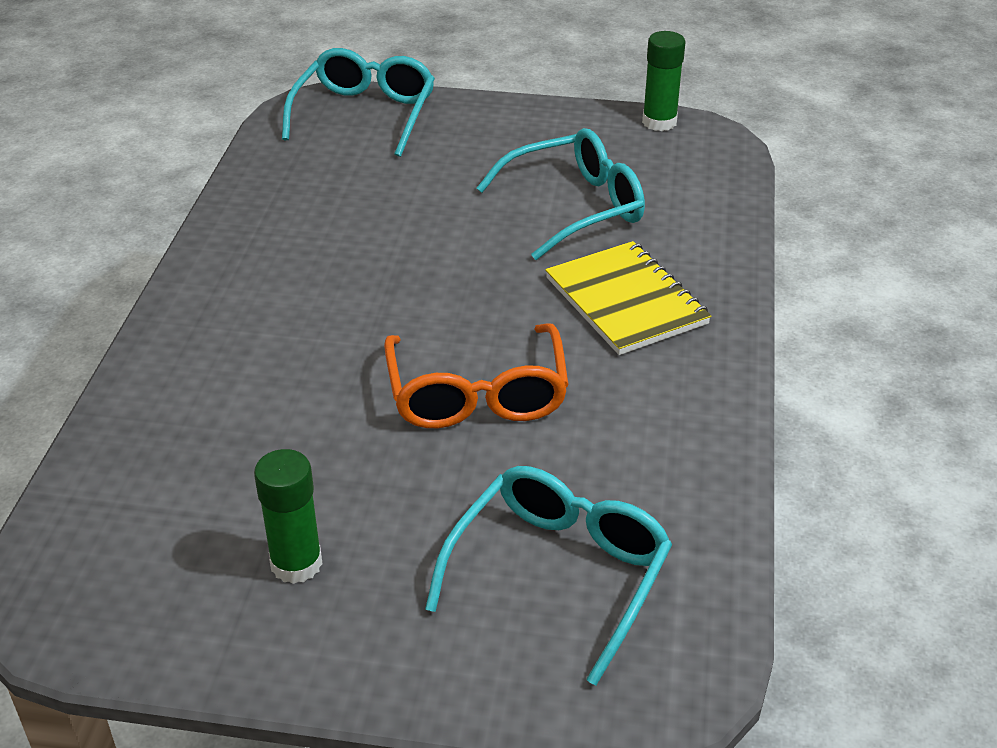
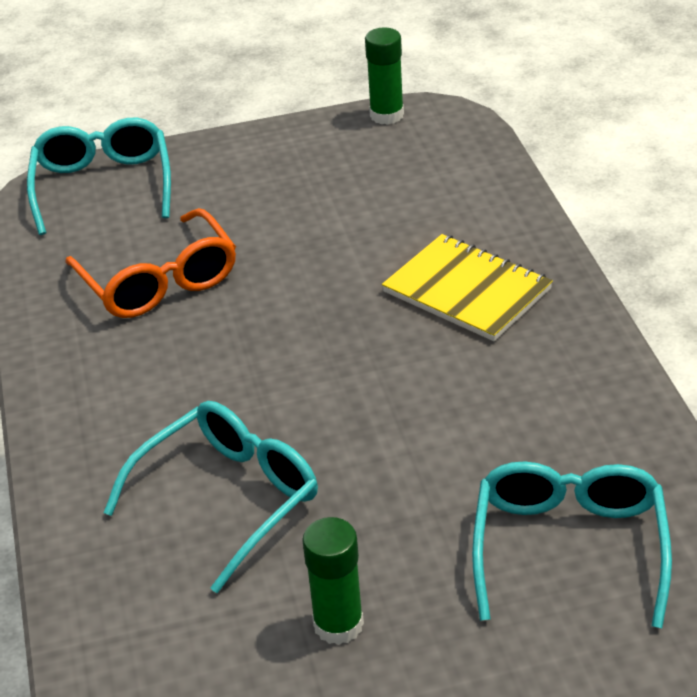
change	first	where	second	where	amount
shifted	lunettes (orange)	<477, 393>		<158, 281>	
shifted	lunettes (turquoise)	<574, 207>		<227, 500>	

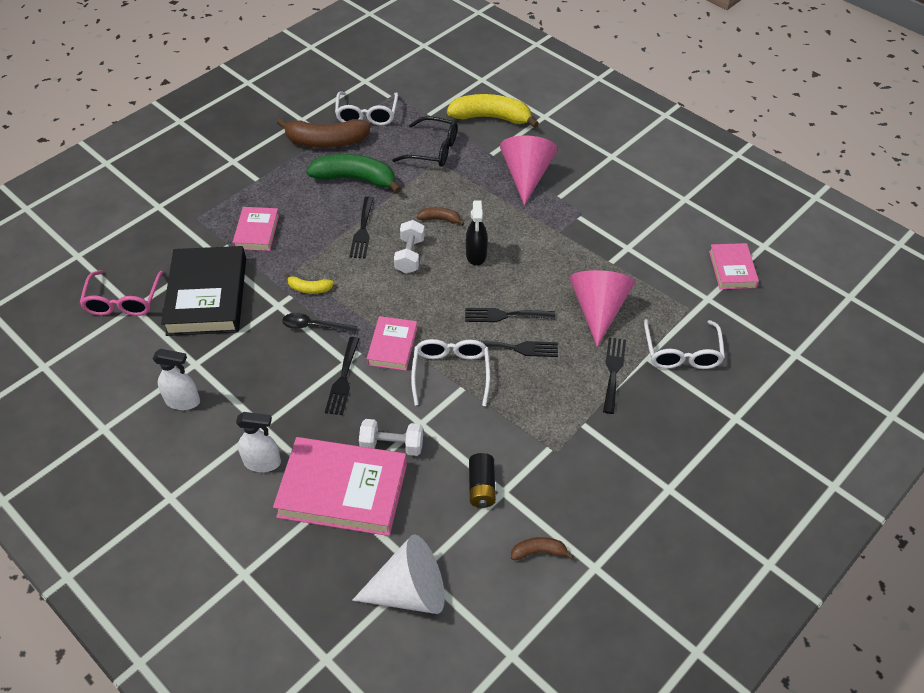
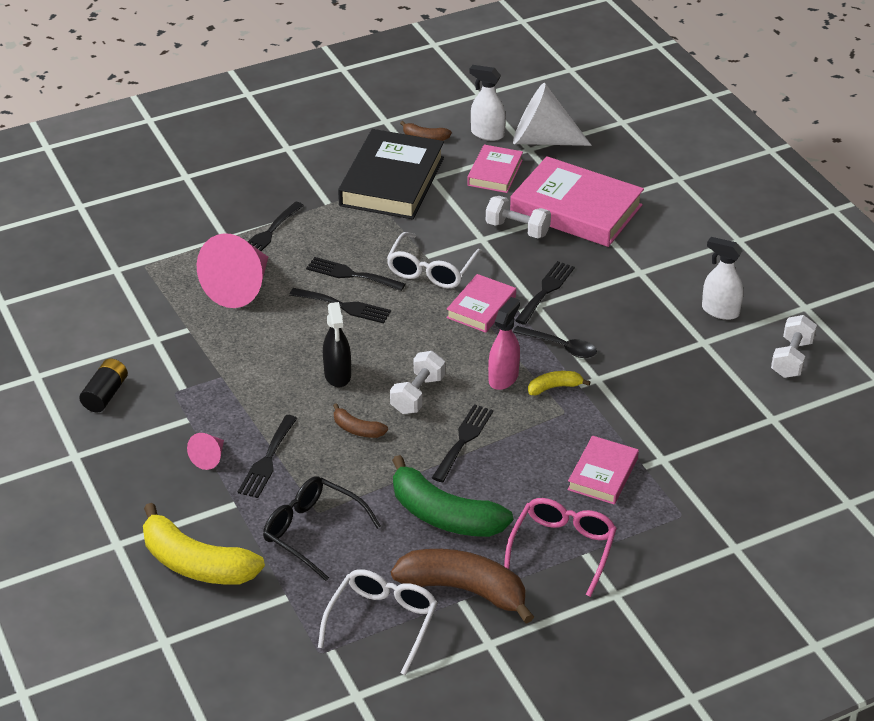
change	first	where	second	where	amount
shifted	pile (noir)	<482, 487>		<105, 394>	
scaled	cône (rose)	<526, 176>		<209, 458>	x0.46
new			fourchette (noir)	<267, 460>	
rotated	vaporisateur (noir)	<476, 255>		<337, 375>	150 degrees clockwise
shifted	livre (noir)	<207, 296>		<392, 181>	
shifted	livre (rose)	<732, 269>		<495, 173>	
shifted	vaporisateur (blanc)	<262, 462>		<487, 134>	
new			vaporisateur (rose)	<503, 378>	
shifted	lunettes (rose)	<123, 301>		<562, 548>	
rotated	banane (jaune)	<309, 289>		<554, 387>	45 degrees counterclockwise
new			haltère (blanc)	<791, 359>	
gone	lunettes (blanc)	<682, 353>			

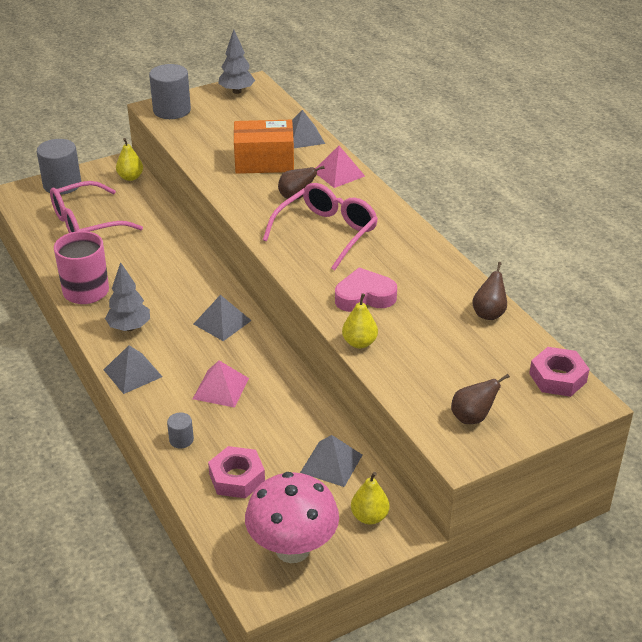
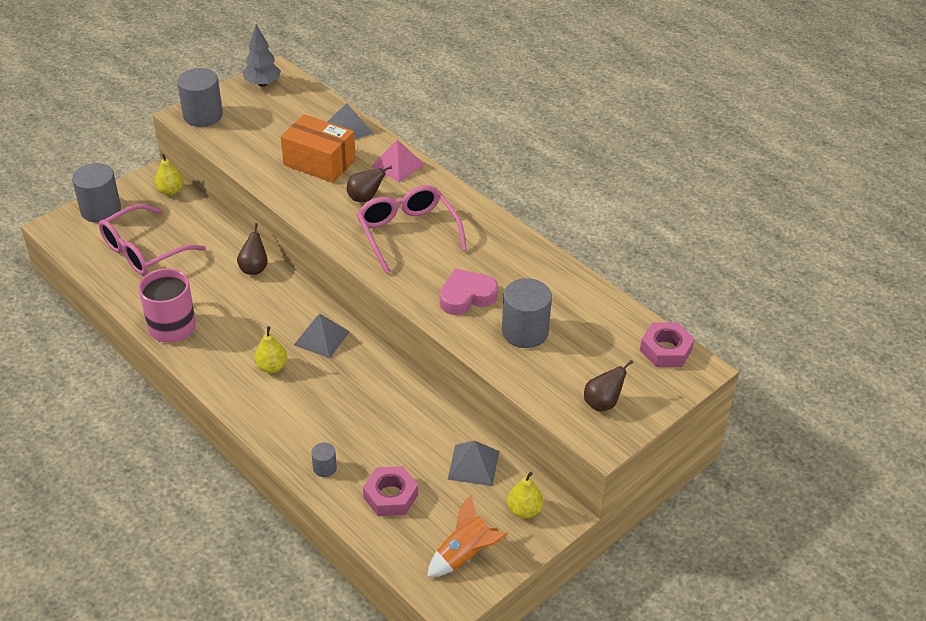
change	first	where	second	where	amount
shifted	poire (marron)	<489, 313>		<254, 268>	
shifted	poire (jaune)	<359, 343>		<272, 367>	
rotated	boîte (orange)	<264, 161>		<319, 162>	45 degrees clockwise
rotated	lunettes (rose)	<326, 233>		<408, 233>	45 degrees counterclockwise
swapped	champignon (rose)	<292, 549>	fusée (orange)	<465, 555>	
new			cylindre (gris)	<525, 332>	
gone	pyramide (gris)	<132, 373>			
gone	arbre (gris)	<129, 327>			
gone	pyramide (rose)	<220, 388>			

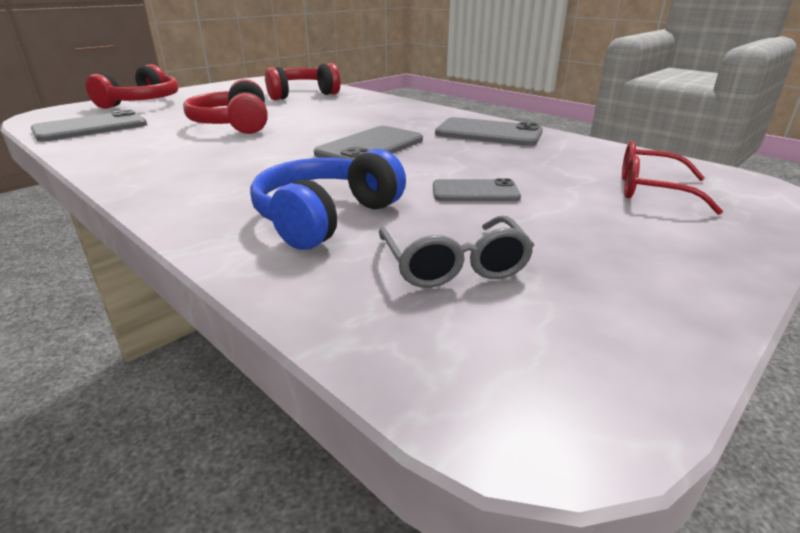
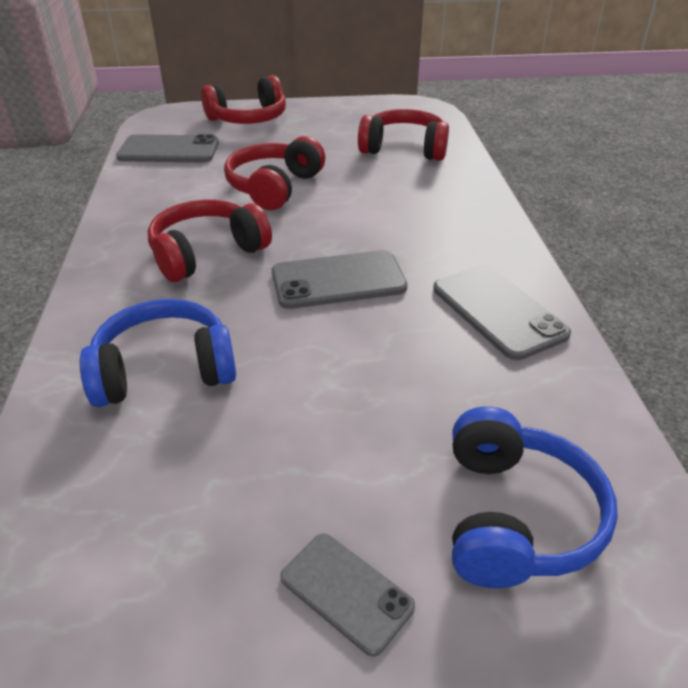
change	first	where	second	where	amount
new			casque audio (rouge)	<207, 253>	
shifted	téléphone (gris)	<475, 192>		<346, 592>	
swapped	lunettes (rouge)	<650, 190>	casque audio (bleu)	<514, 516>	
gone	lunettes (gris)	<454, 266>			

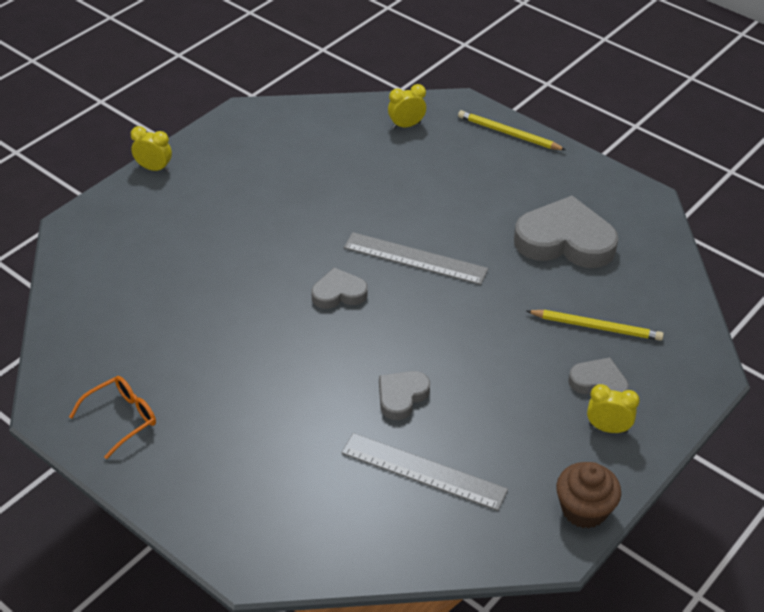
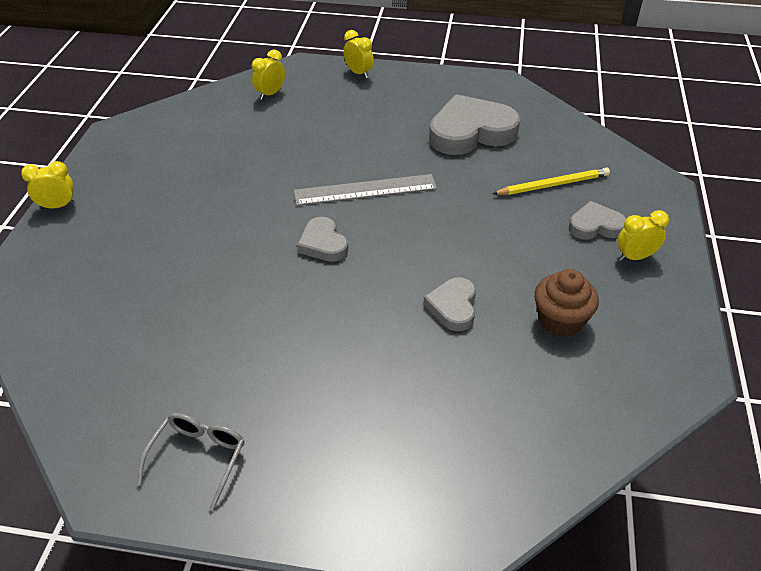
change	first	where	second	where	amount
repainted	lunettes (orange)	<122, 418>	lunettes (gris)	<198, 457>	
rotated	cœur (gris)	<339, 293>		<323, 244>	75 degrees counterclockwise
swapped	crayon (jaune)	<508, 134>	réveil (jaune)	<358, 73>	
shifted	muffin (marron)	<584, 510>		<560, 320>	
gone	règle (gris)	<423, 471>			

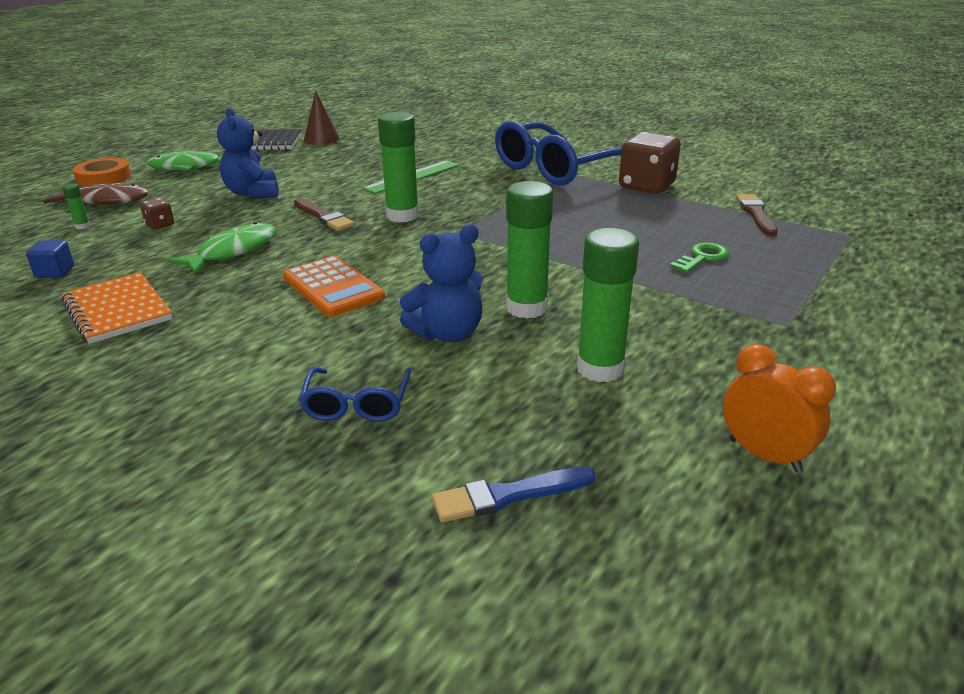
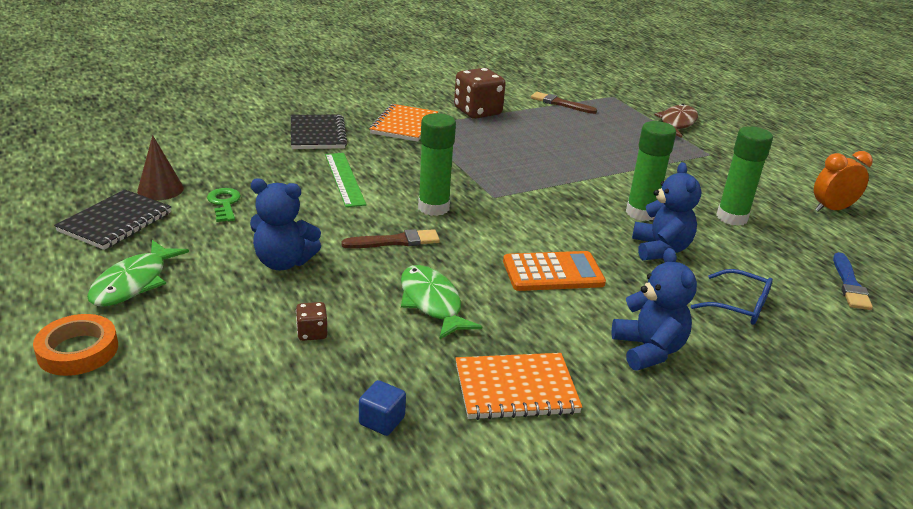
change	first	where	second	where	amount
shifted	clé (vert)	<702, 258>		<224, 204>	
new			carnet (noir)	<317, 134>	
swapped	lunettes (bleu)	<555, 169>	carnet (orange)	<404, 125>	
new			ours en peluche (bleu)	<648, 350>	
shifted	poisson (marron)	<106, 200>		<676, 123>	
gone	bâton de colle (vert)	<82, 226>			

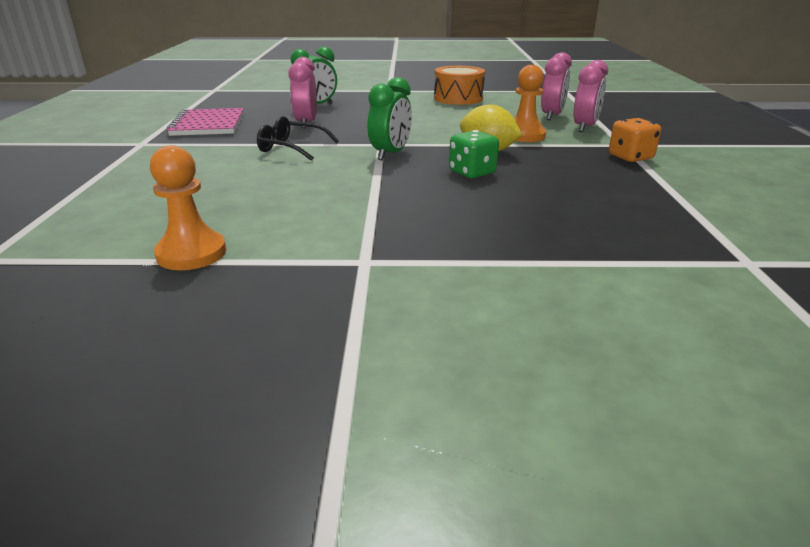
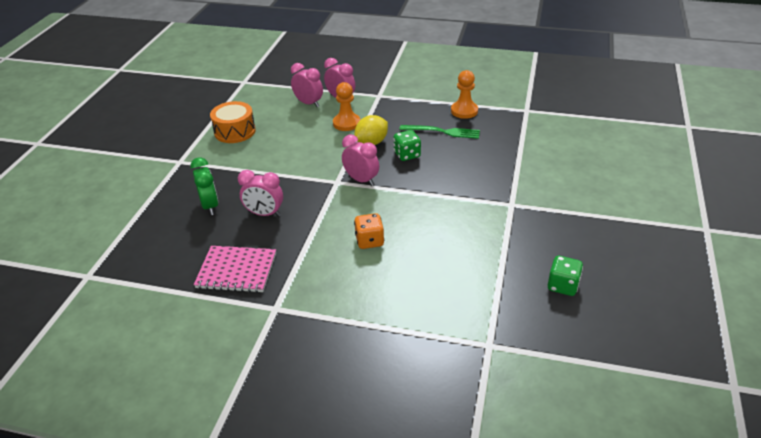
change	first	where	second	where	amount
repainted	réveil (vert)	<390, 154>	réveil (rose)	<361, 180>	
shifted	dé (orange)	<630, 157>		<369, 241>	
new			fourchette (vert)	<443, 132>	
shifted	pion (orange)	<191, 253>		<464, 111>	
new			dé (vert)	<562, 286>	
gone	lunettes (noir)	<291, 148>			

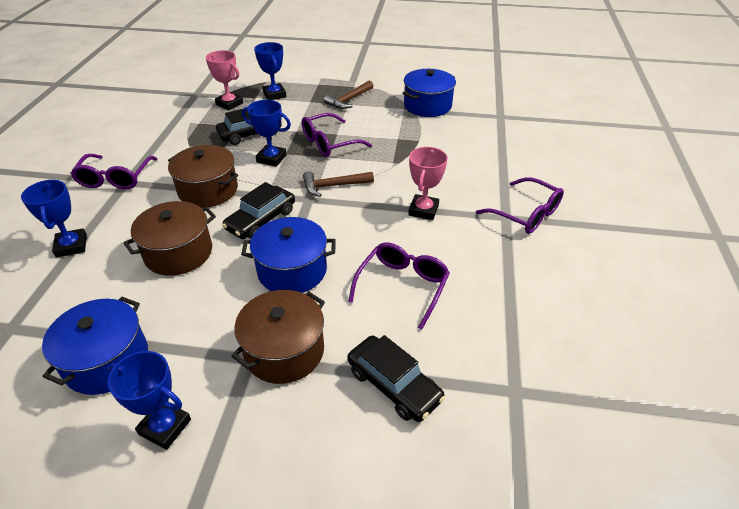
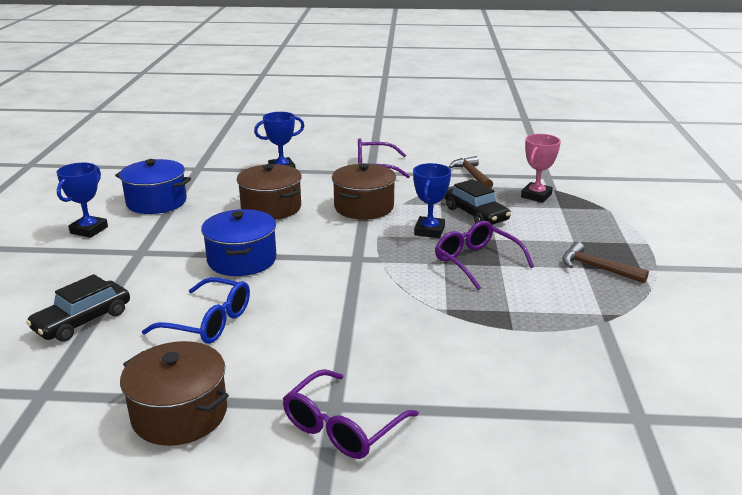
change	first	where	second	where	amount
shifted	marmite (marron)	<284, 351>		<180, 414>	
repainted	lunettes (violet)	<402, 286>	lunettes (bleu)	<209, 322>	
shifted	marteau (marron)	<333, 186>		<472, 175>	
gone	voiture (noir)	<261, 220>			
gone	trophée (bleu)	<274, 95>			
gone	marmite (bleu)	<427, 106>			
gone	trophée (rose)	<423, 210>			

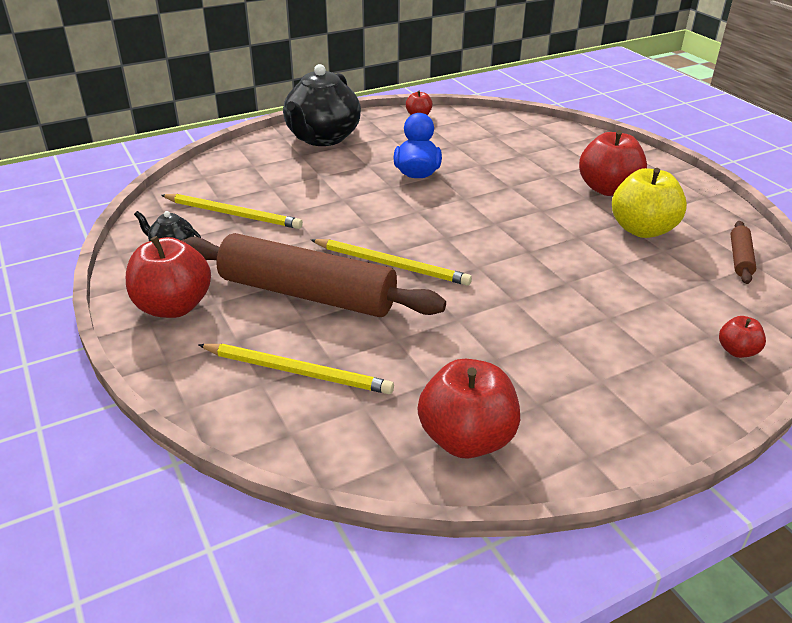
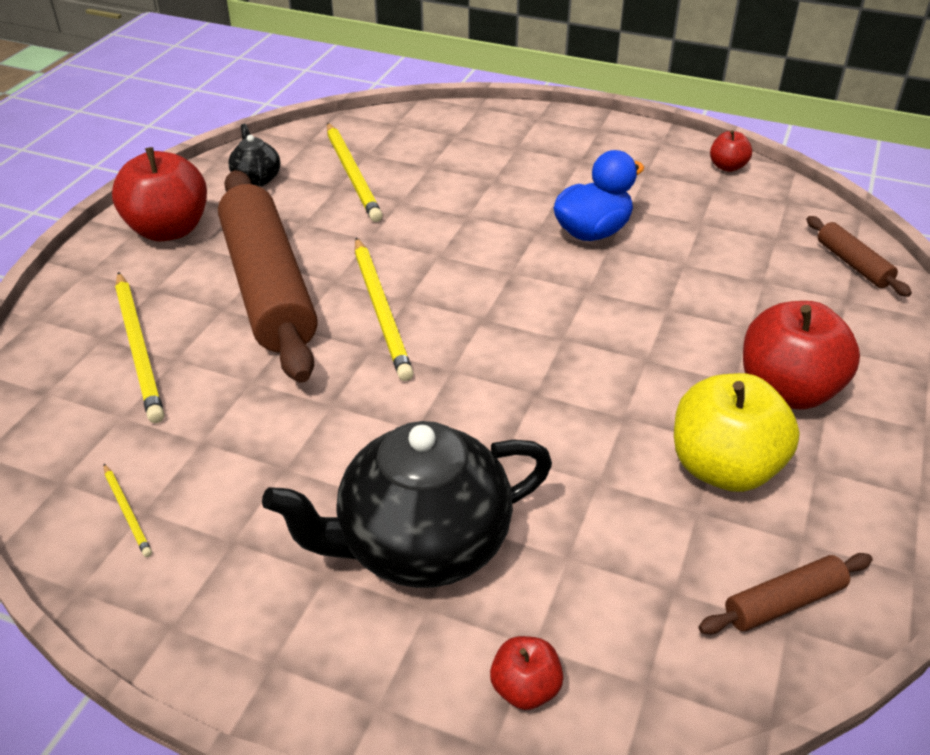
change	first	where	second	where	amount
swapped	pomme (rouge)	<466, 439>	crayon (jaune)	<127, 512>	
shifted	théière (noir)	<322, 138>		<421, 544>	
new			rouleau à pâtisserie (marron)	<853, 264>	

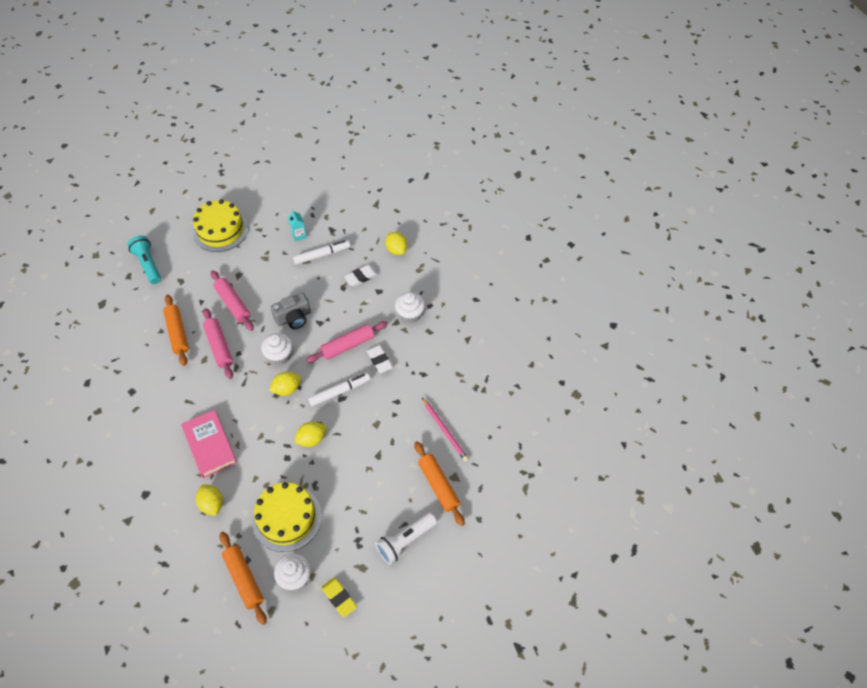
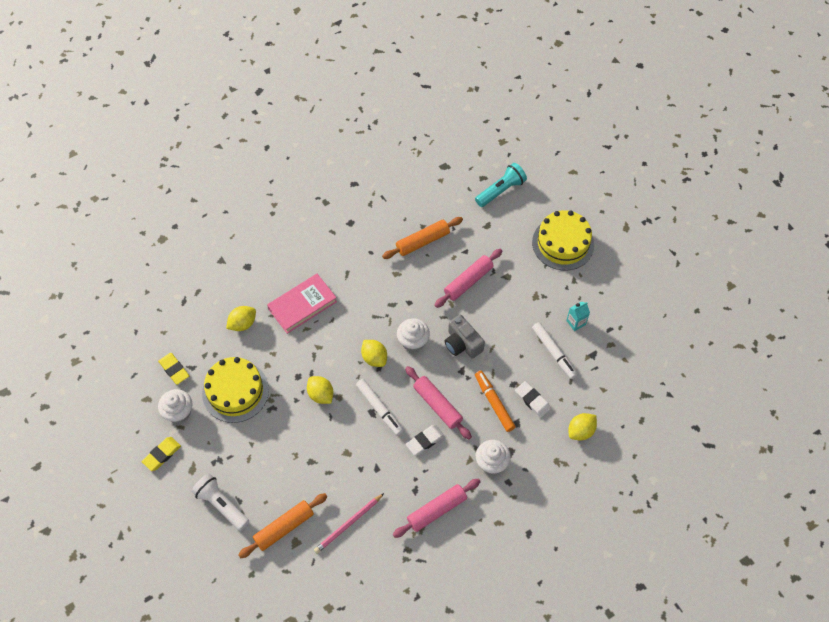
change	first	where	second	where	amount
swapped	rouleau à pâtisserie (orange)	<244, 579>	gomme (jaune)	<174, 369>	
shifted	rouleau à pâtisserie (rose)	<219, 347>		<436, 510>	
new			feutre (orange)	<494, 403>	

